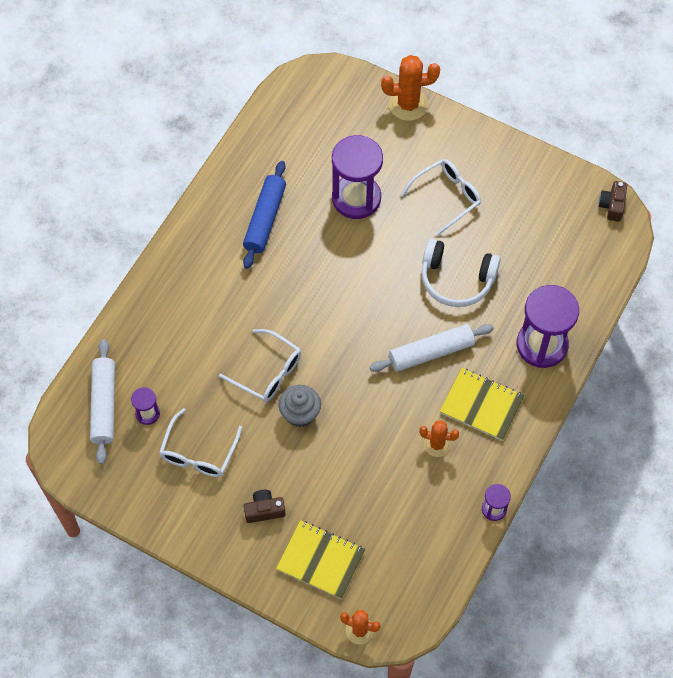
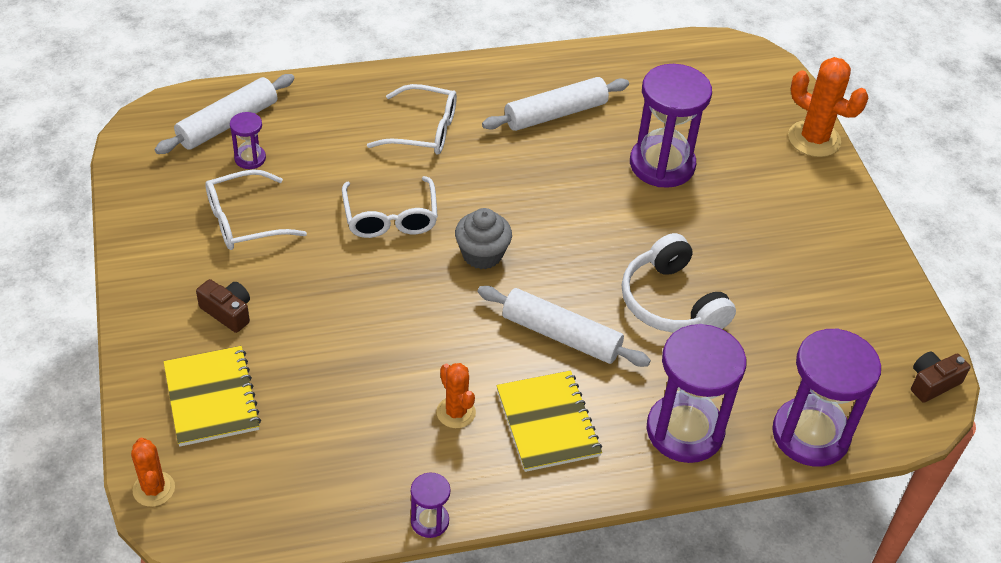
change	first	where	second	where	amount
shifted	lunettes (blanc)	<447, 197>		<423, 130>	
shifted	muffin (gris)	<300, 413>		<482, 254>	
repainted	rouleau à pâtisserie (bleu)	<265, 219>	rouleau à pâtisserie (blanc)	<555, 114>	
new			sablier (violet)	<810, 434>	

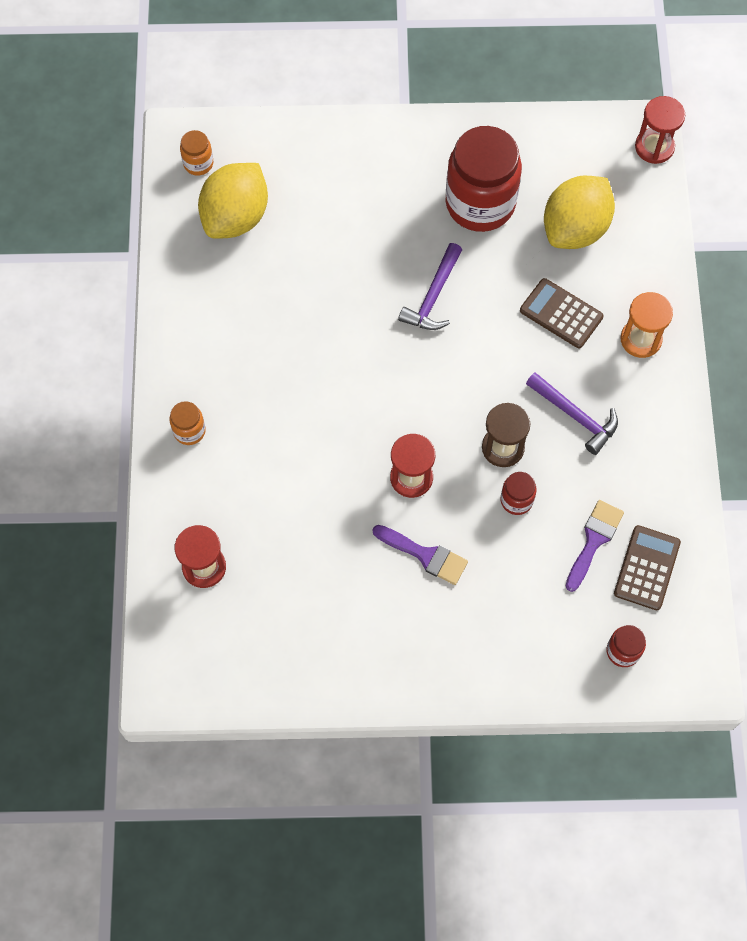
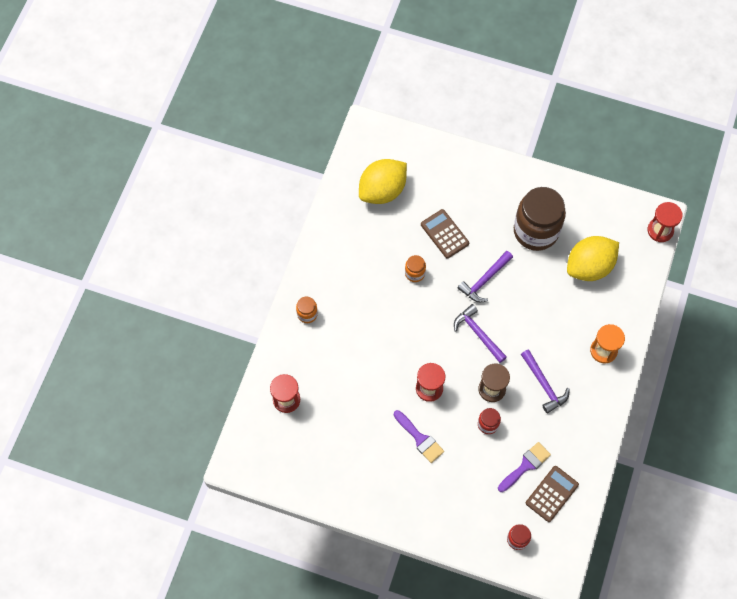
change	first	where	second	where	amount
shifted	bocal (orange)	<198, 163>		<414, 273>	
shifted	calculatrice (marron)	<561, 313>		<444, 234>	
new			marteau (violet)	<478, 333>	
repainted	bocal (rouge)	<480, 203>	bocal (marron)	<536, 231>	

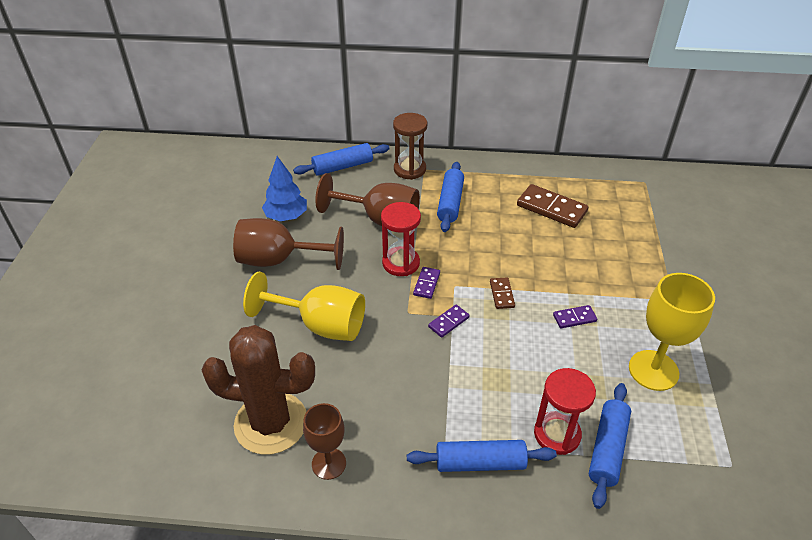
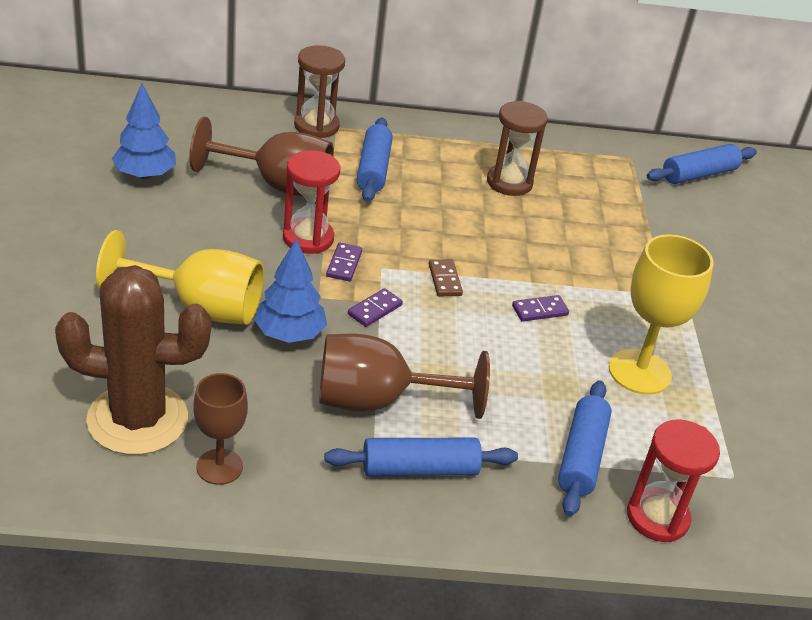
change	first	where	second	where	amount
new			arbre (bleu)	<289, 334>	
shifted	verre à pied (marron)	<279, 260>		<378, 401>	
swapped	domino (marron)	<551, 208>	sablier (marron)	<509, 182>	
shifted	sablier (rouge)	<557, 434>		<657, 517>	
shifted	rouleau à pâtisserie (bleu)	<342, 166>		<699, 174>	

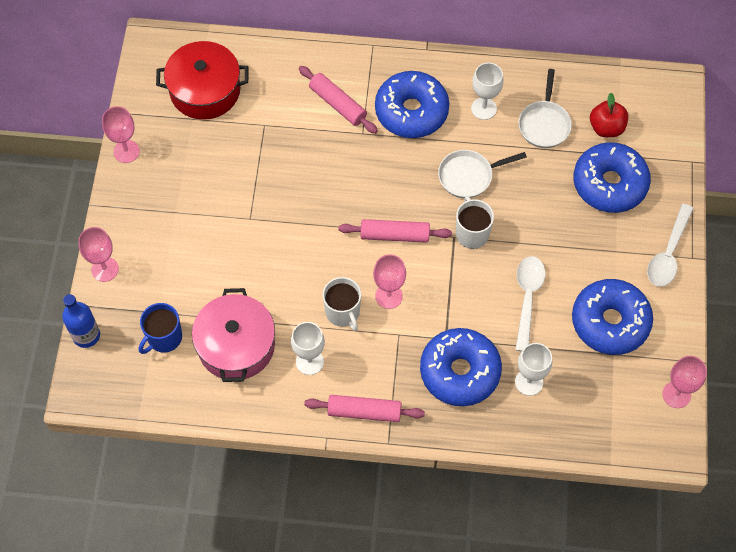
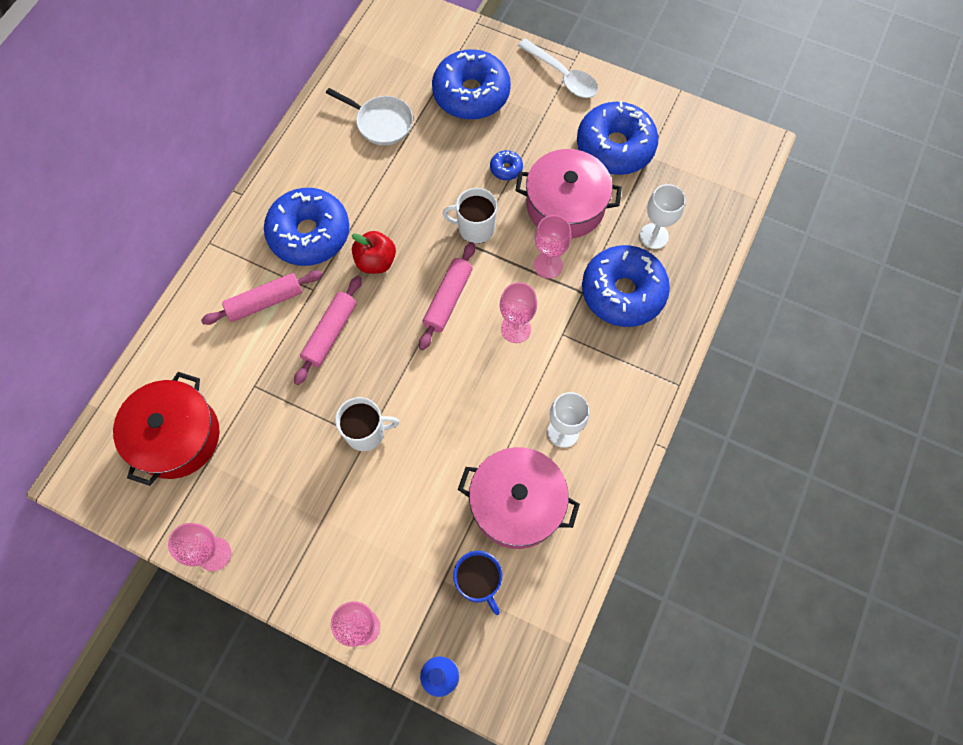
change	first	where	second	where	amount
shifted	rouleau à pâtisserie (rose)	<364, 412>		<330, 333>	
shifted	tasse (blanc)	<343, 312>		<366, 432>	
shifted	pomme (rouge)	<606, 128>		<376, 261>	
new			beignet (bleu)	<506, 168>	
swapped	cuillère (blanc)	<527, 298>	marmite (rose)	<565, 205>	
shifted	verre à pied (rose)	<676, 394>		<548, 265>	
gone	poêle (blanc)	<468, 176>			
gone	verre à pied (blanc)	<483, 108>			

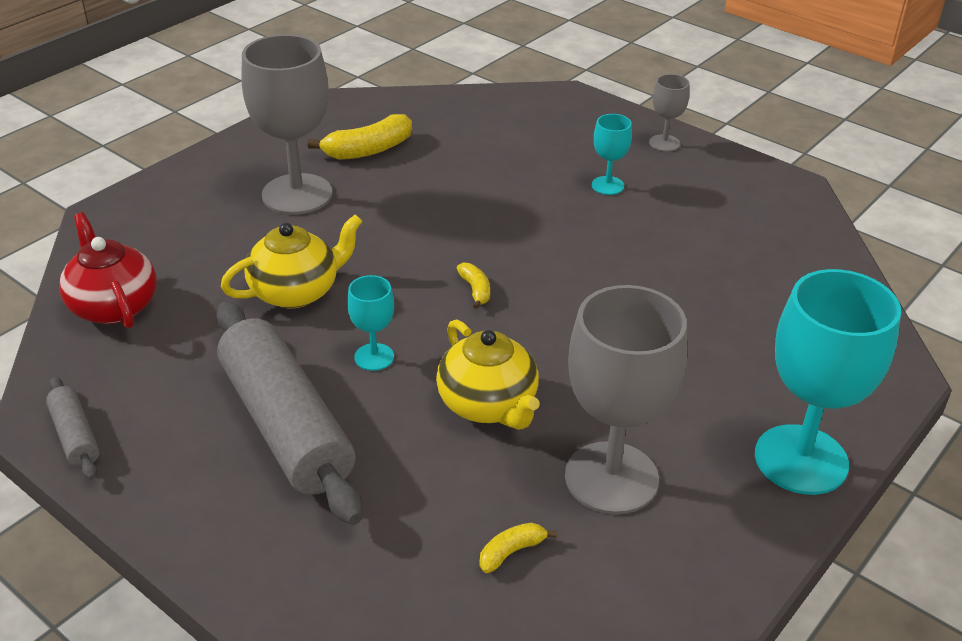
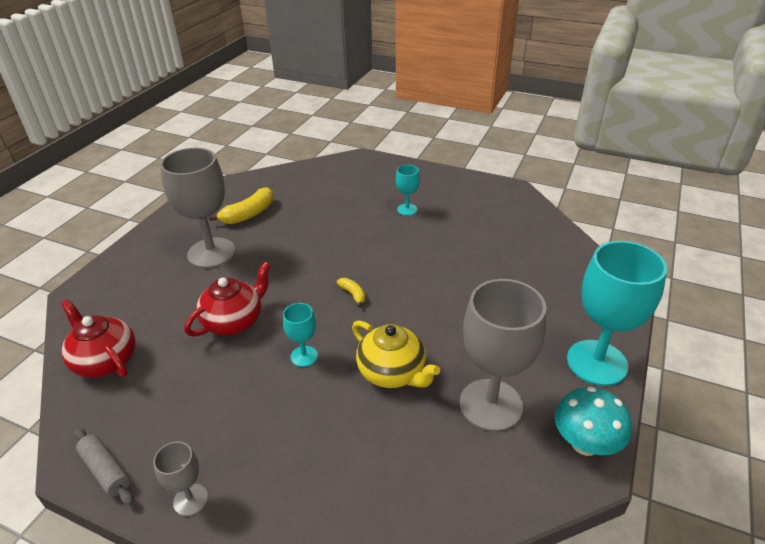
change	first	where	second	where	amount
shifted	verre à pied (gris)	<664, 143>		<190, 500>	
repainted	théière (jaune)	<296, 291>	théière (rouge)	<234, 321>	
new			champignon (turquoise)	<585, 443>	
gone	rouleau à pâtisserie (gris)	<286, 426>			
gone	banane (jaune)	<511, 552>			

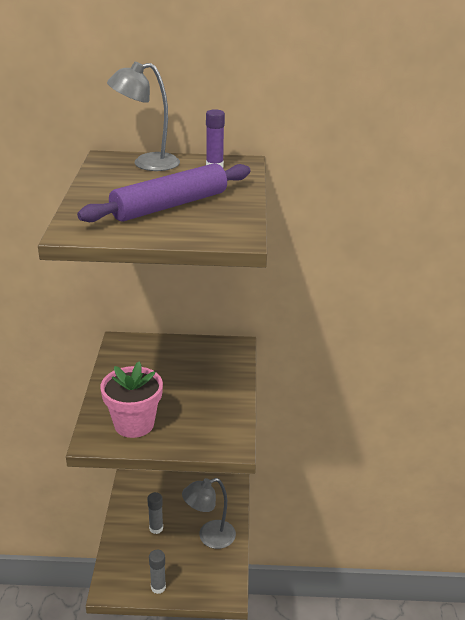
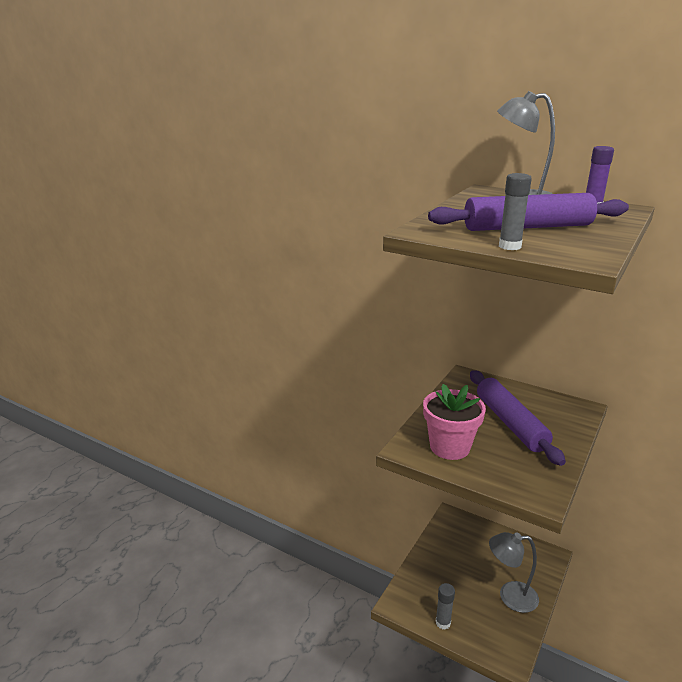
change	first	where	second	where	amount
new			rouleau à pâtisserie (violet)	<510, 423>	
shifted	bâton de colle (gris)	<156, 528>		<509, 246>	

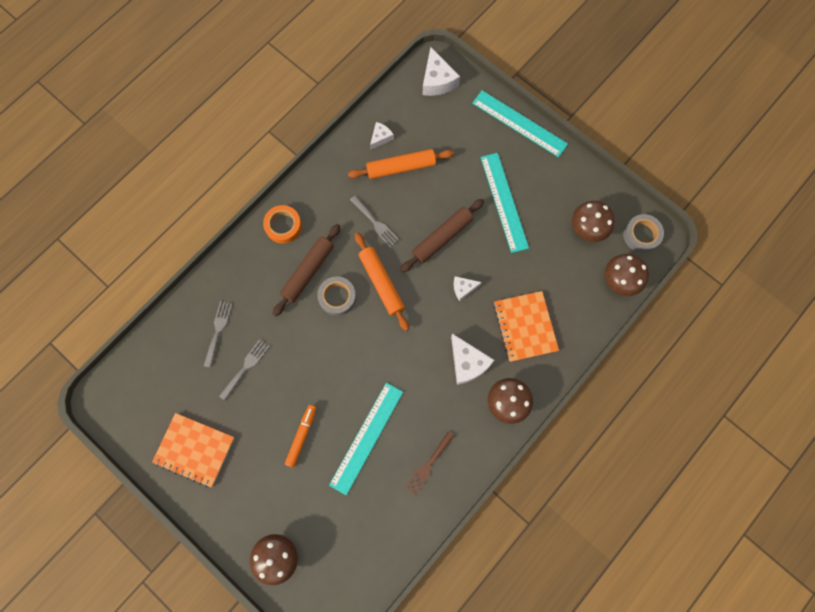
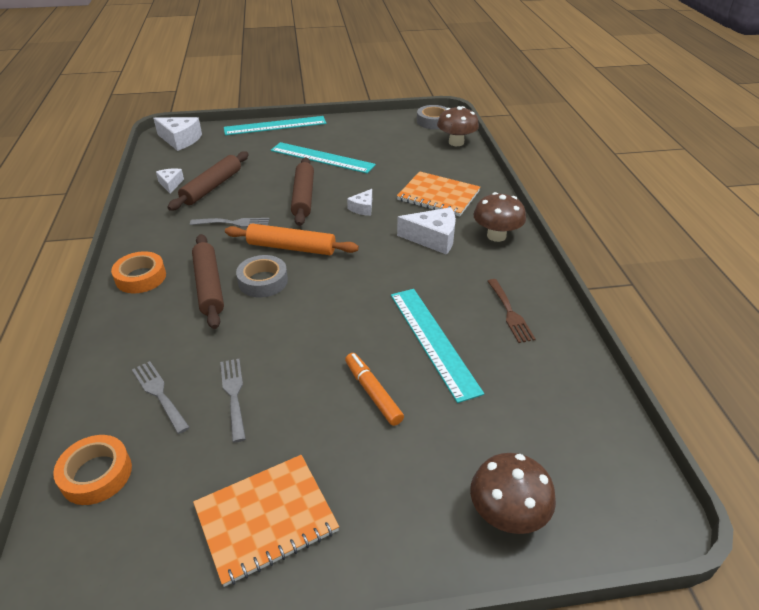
change	first	where	second	where	amount
new			ruban adhésif (orange)	<96, 474>	
repainted	rouleau à pâtisserie (orange)	<401, 167>	rouleau à pâtisserie (marron)	<212, 187>	
gone	champignon (marron)	<587, 228>			

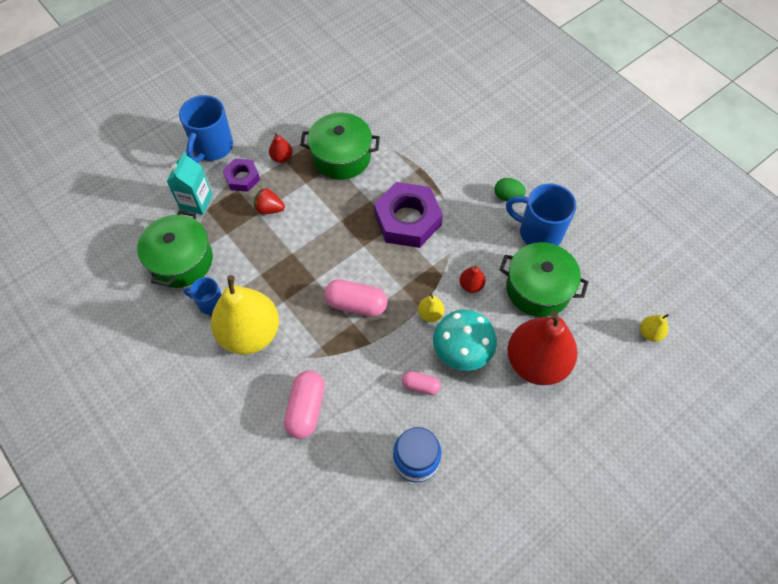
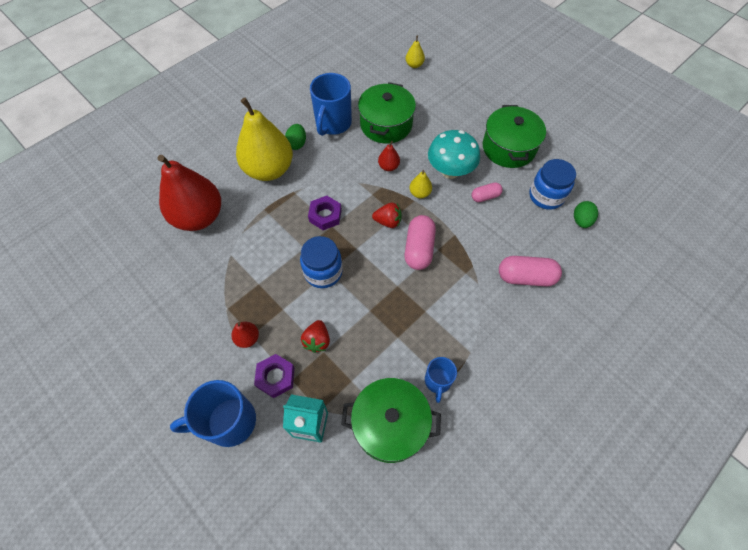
change	first	where	second	where	amount
shifted	poire (rouge)	<536, 362>		<199, 217>	
rotated	tasse (bleu)	<212, 147>		<229, 422>	150 degrees clockwise
shifted	poire (jaune)	<250, 333>		<269, 169>	
new			bocal (bleu)	<323, 272>	
scaled	écrou (violet)	<407, 220>		<325, 215>	x0.54
new			fraise (rouge)	<388, 222>	
rotated	gélule (rose)	<420, 386>		<485, 196>	60 degrees clockwise
shifted	marmite (vert)	<341, 157>		<508, 148>	
new			œuf (vert)	<581, 221>	

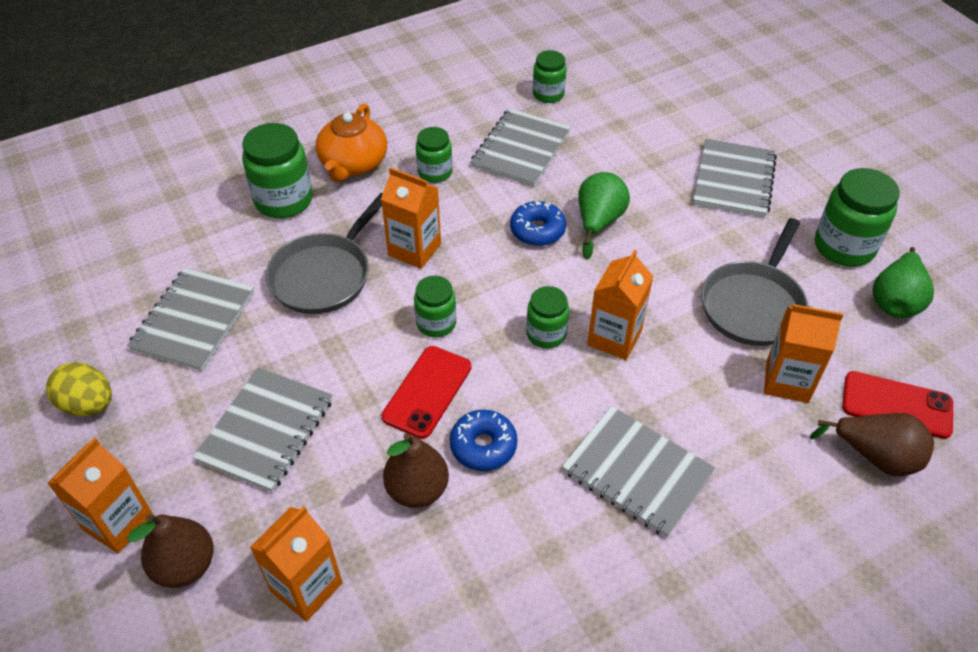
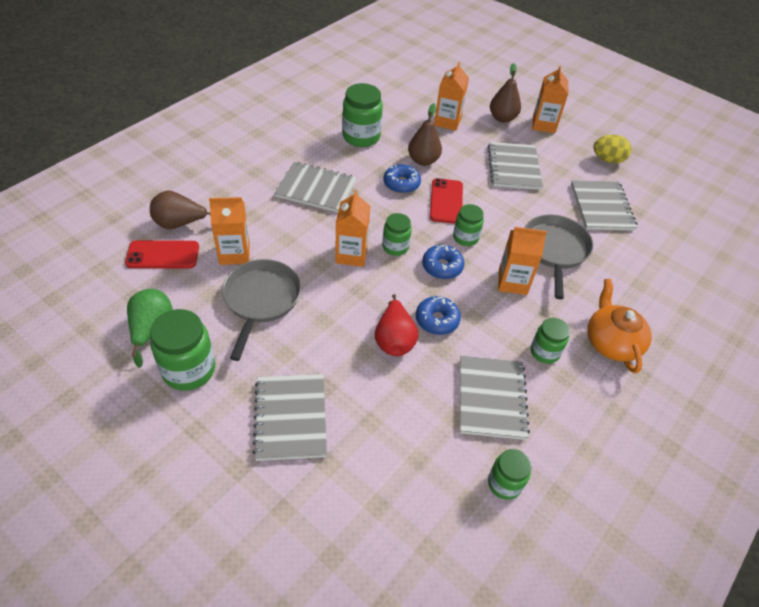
change	first	where	second	where	amount
shifted	bocal (vert)	<284, 200>		<361, 137>	
repainted	poire (vert)	<598, 222>	poire (rouge)	<394, 339>	
new			beignet (bleu)	<442, 267>	

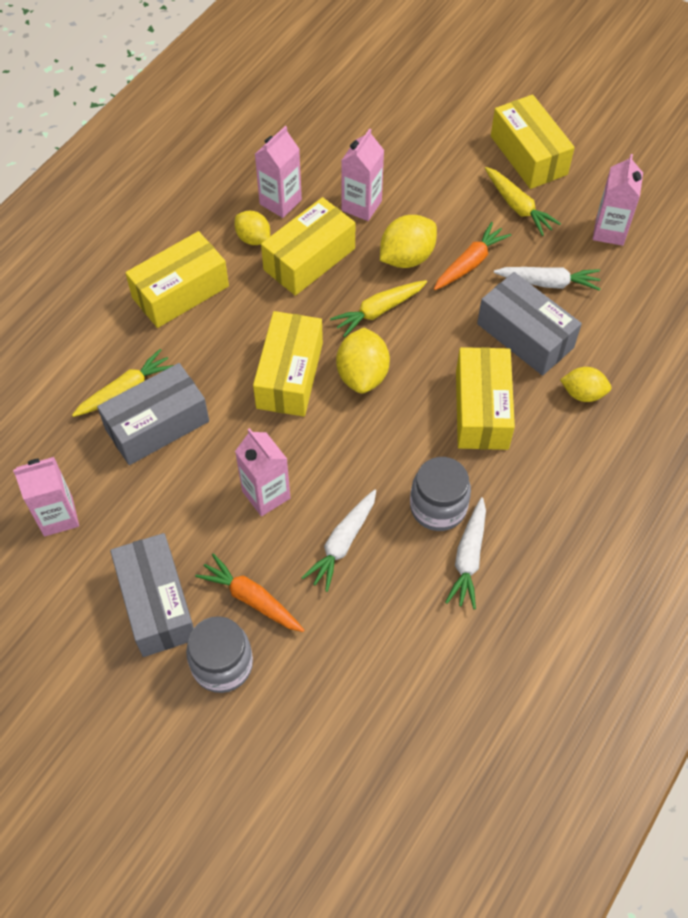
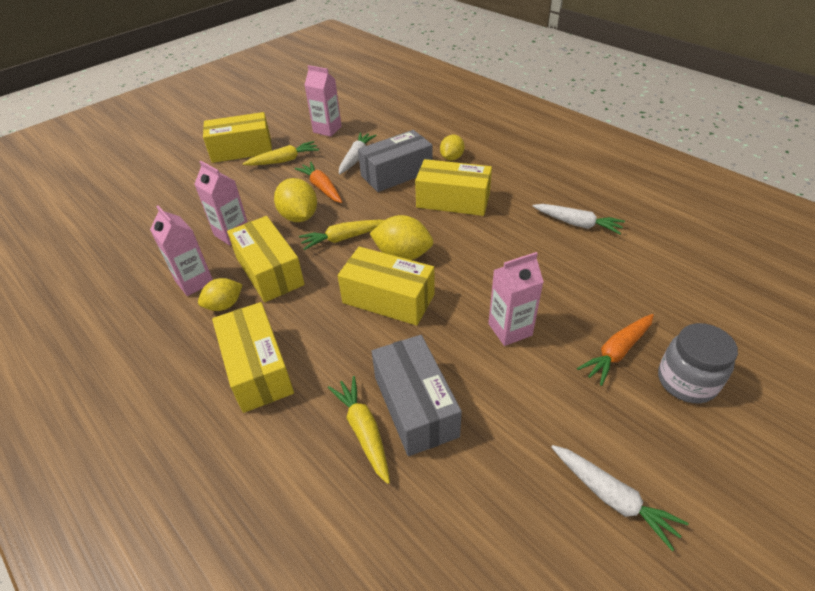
change	first	where	second	where	amount
rotated	carotte (jaune)	<378, 311>		<343, 238>	90 degrees clockwise
shifted	carotte (blanc)	<342, 543>		<612, 498>	
gone	brique de lait (rose)	<58, 516>			
gone	boîte (gris)	<157, 603>			
gone	bocal (gris)	<438, 507>			

